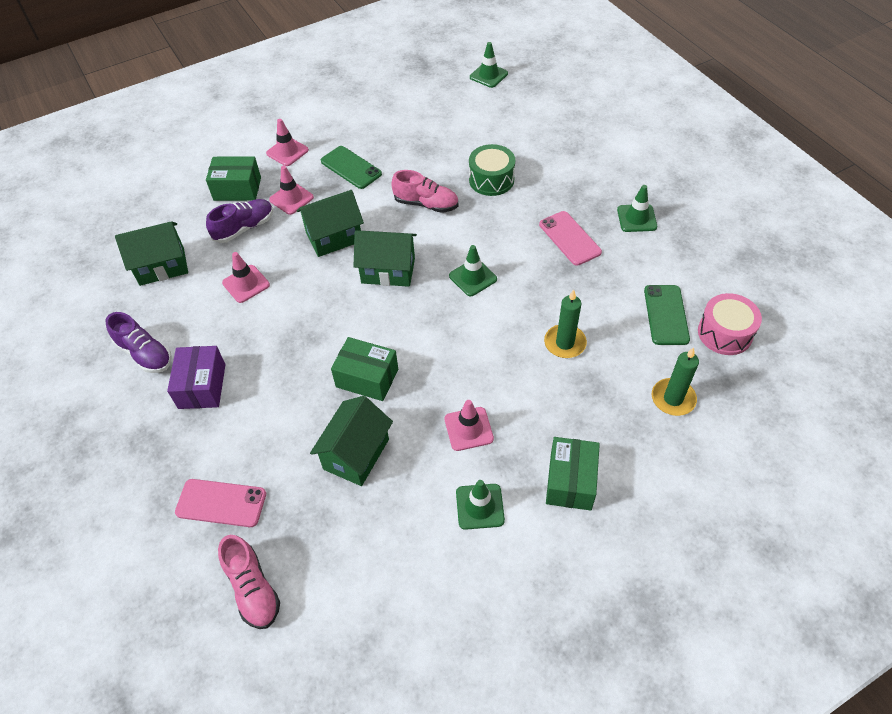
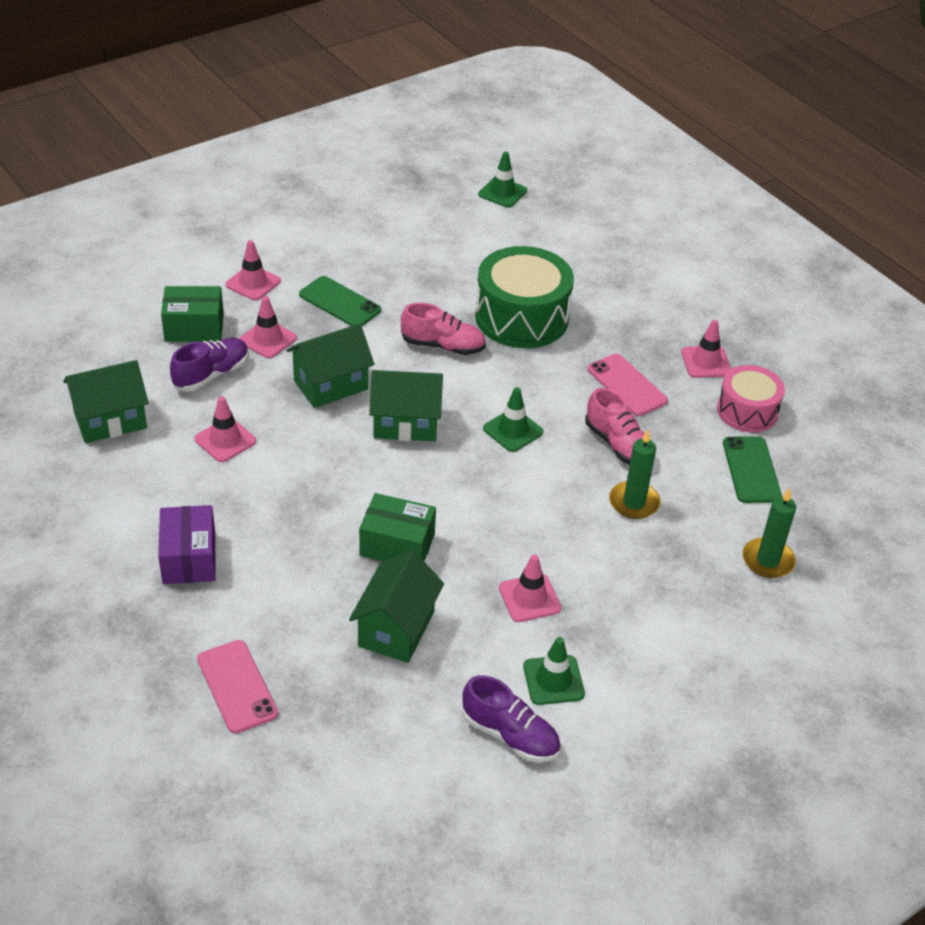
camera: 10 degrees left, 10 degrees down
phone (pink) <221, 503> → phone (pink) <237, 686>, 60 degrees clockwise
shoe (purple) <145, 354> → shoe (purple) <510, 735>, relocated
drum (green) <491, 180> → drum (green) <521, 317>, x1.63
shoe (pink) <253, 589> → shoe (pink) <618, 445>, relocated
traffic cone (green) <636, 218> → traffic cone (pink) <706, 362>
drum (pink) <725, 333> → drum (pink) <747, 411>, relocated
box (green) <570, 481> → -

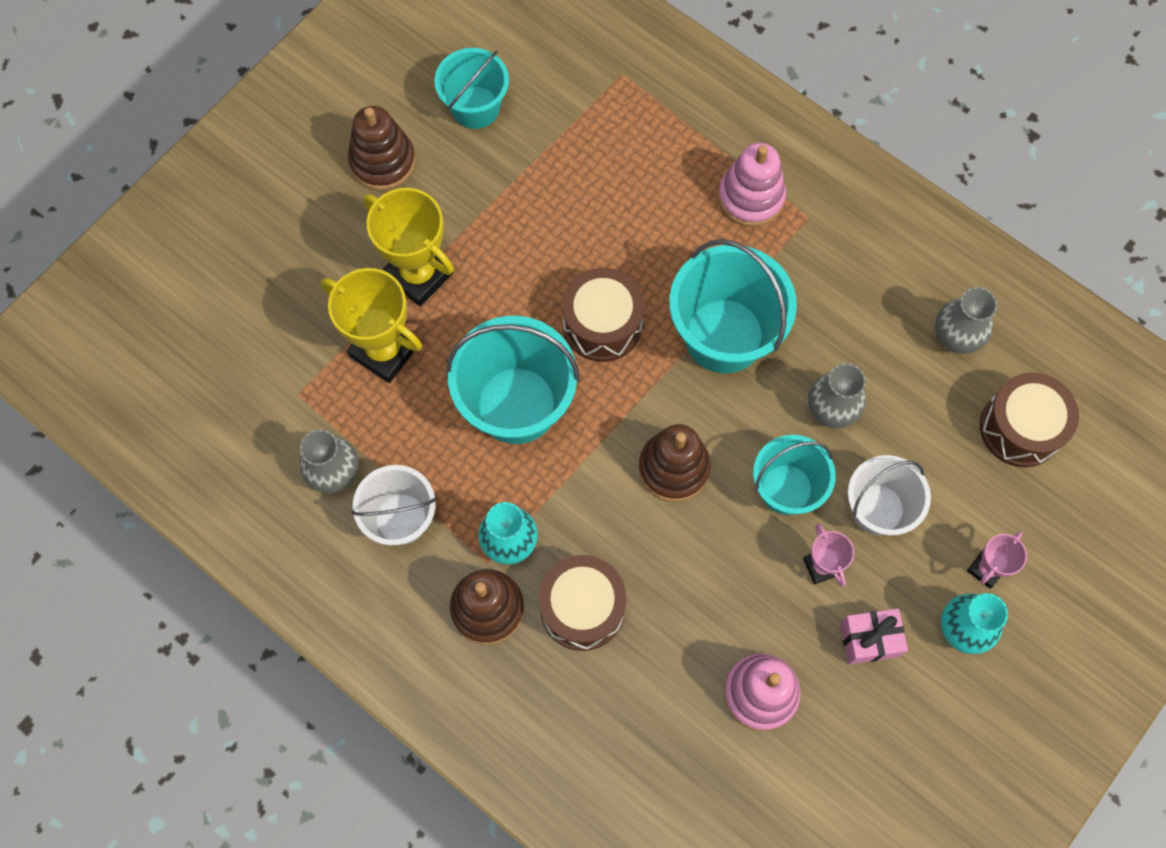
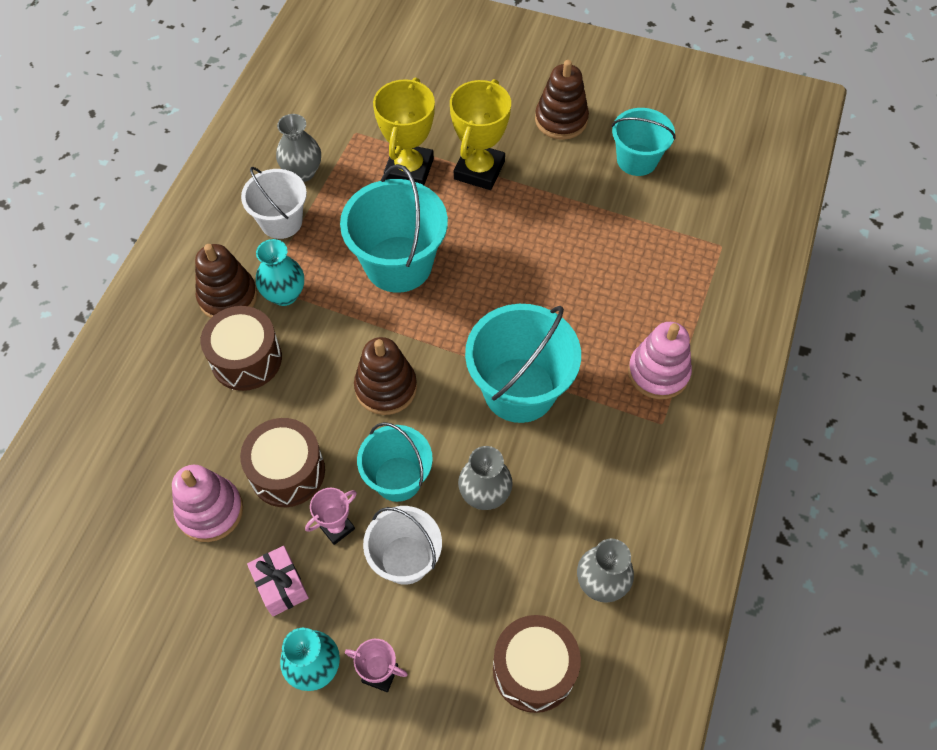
camera: 70 degrees right, 10 degrees down
drum (brown) <602, 324> → drum (brown) <287, 472>, relocated

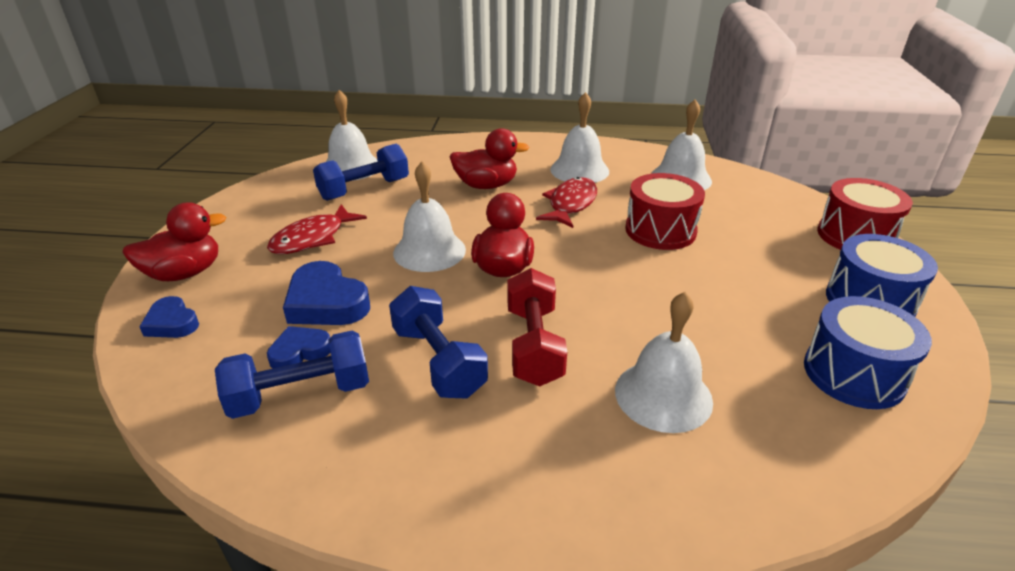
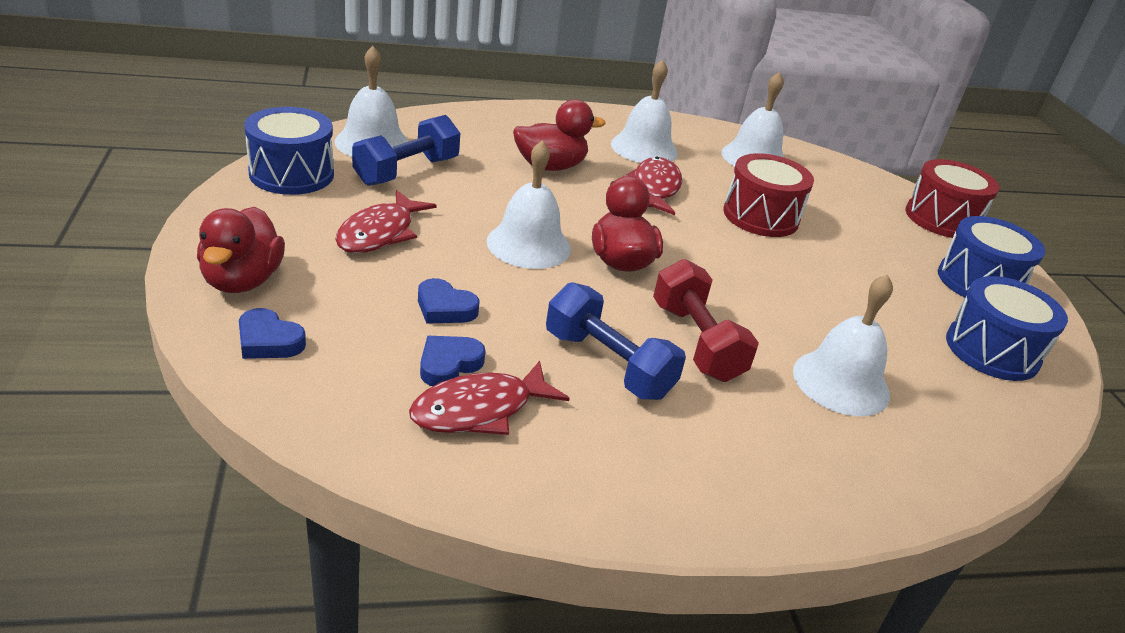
camera: 20 degrees left, 0 degrees up
duck (red) <184, 273> → duck (red) <242, 280>, 135 degrees clockwise
- → drum (blue) <291, 174>
dumbbell (blue) <301, 394> → fish (red) <479, 410>
heart (blue) <326, 302> → heart (blue) <445, 308>, x0.60

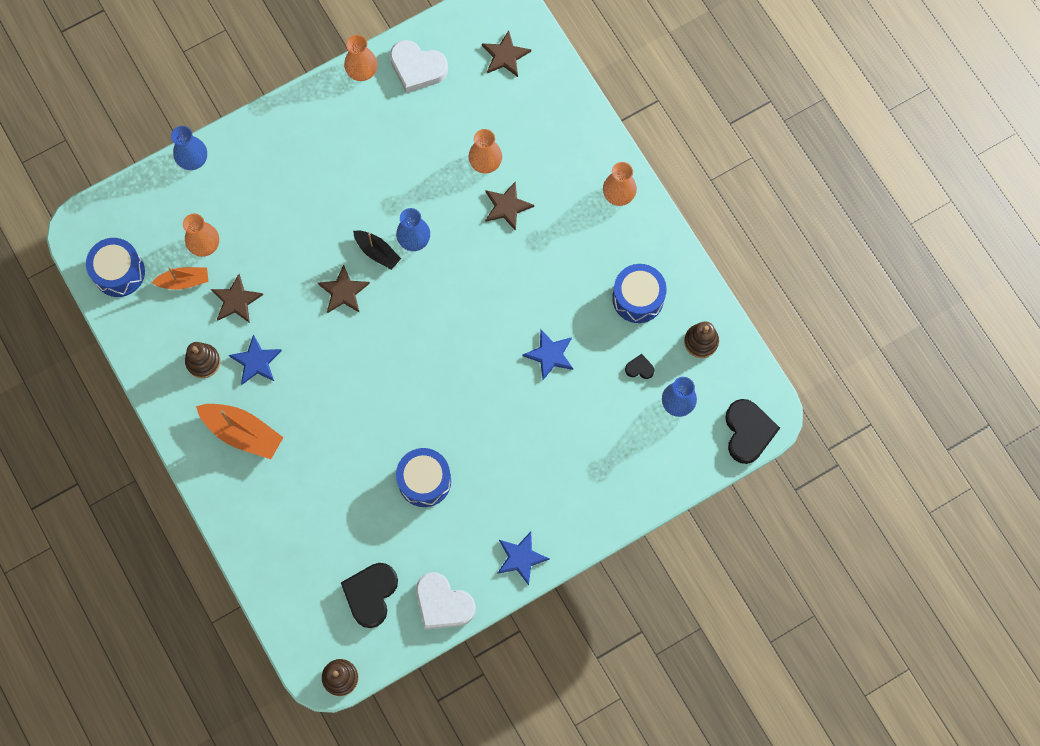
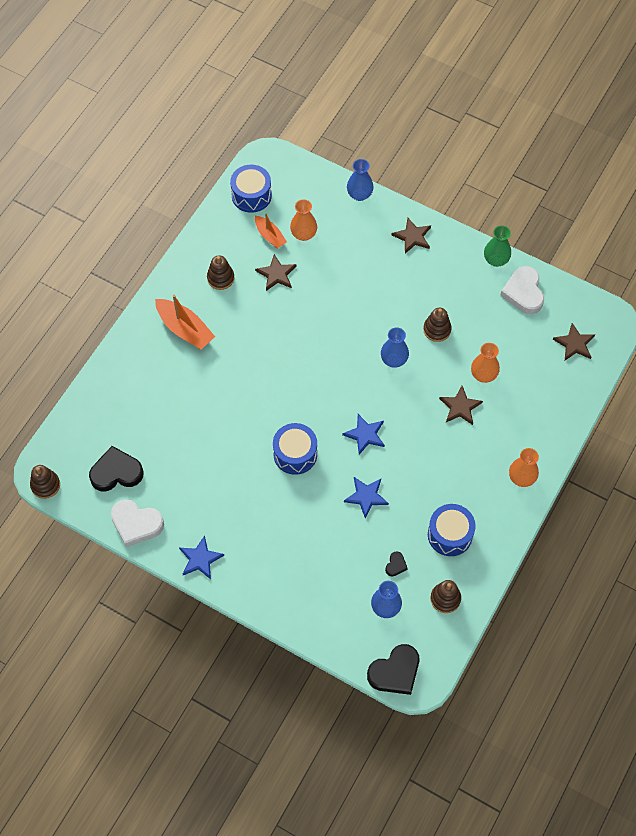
camera: 60 degrees right, 10 degrees down
heart (white) <443, 603> → heart (white) <136, 524>, 75 degrees counterclockwise
boat (orange) <243, 433> → boat (orange) <185, 329>, 45 degrees counterclockwise
drum (blue) <424, 481> → drum (blue) <295, 454>, relocated
star (blue) <256, 361> → star (blue) <365, 434>, relocated
heart (black) <639, 368> → heart (black) <395, 565>, 45 degrees clockwise
star (brown) <343, 291> → star (brown) <412, 237>, relocated
- → stacking toy (brown) <437, 330>
vase (orange) <362, 71> → vase (green) <496, 260>
boat (black) <377, 252> → -

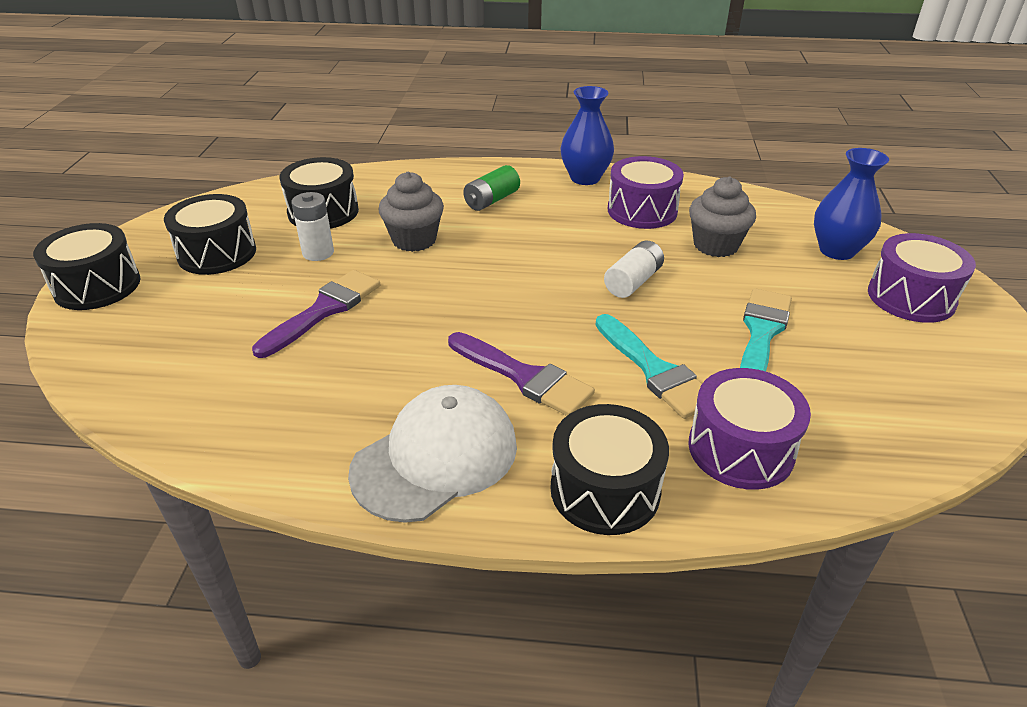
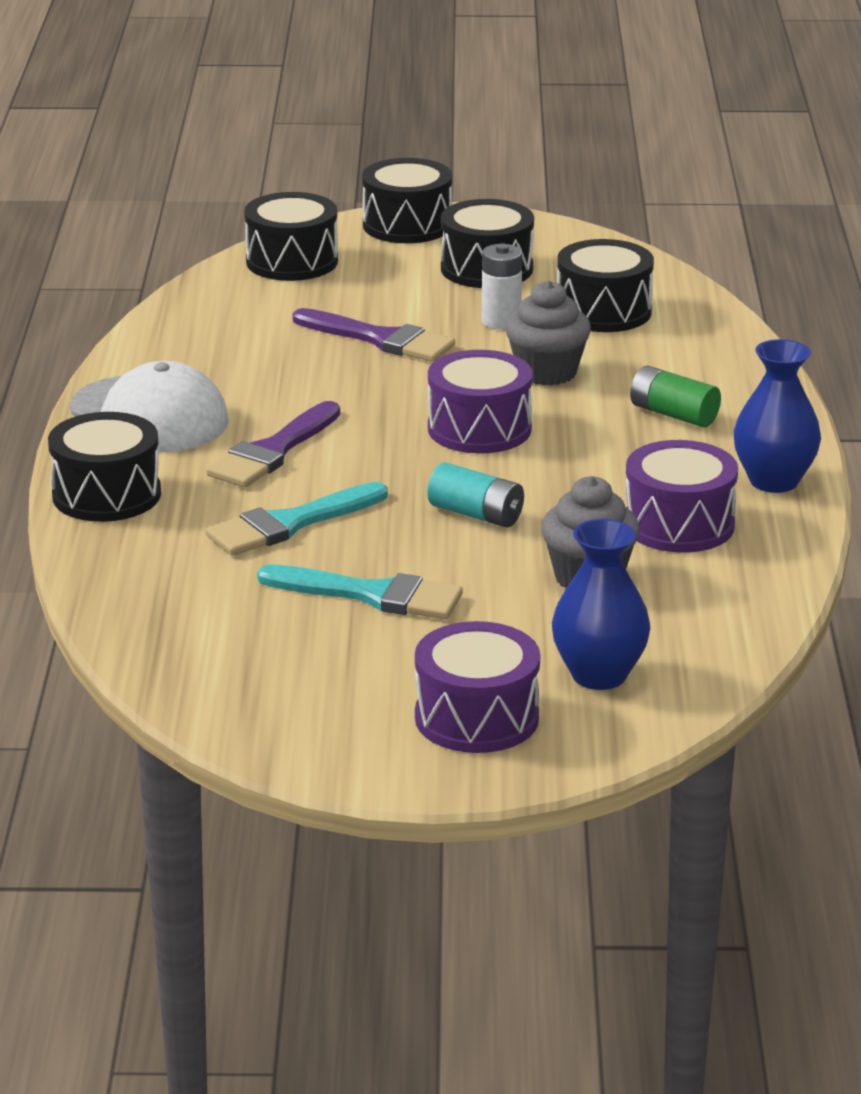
camera: 85 degrees right, 10 degrees down
- → drum (black) <292, 261>
battery (white) <633, 282> → battery (turquoise) <476, 514>
drum (purple) <740, 449> → drum (purple) <479, 429>, relocated

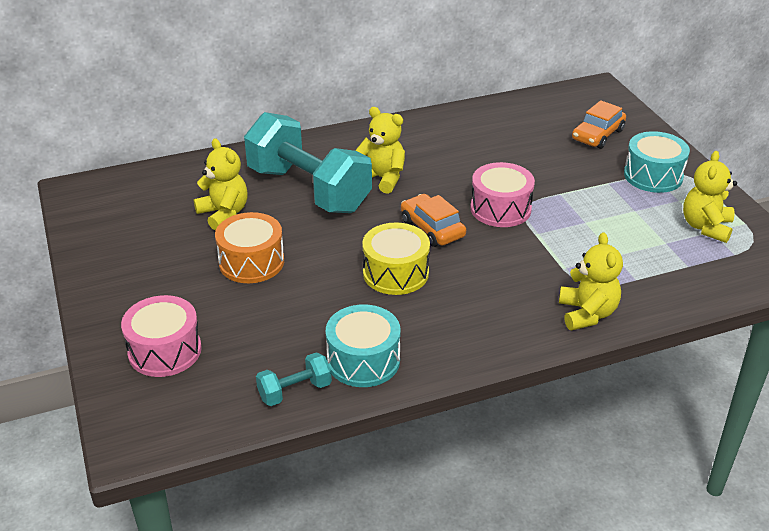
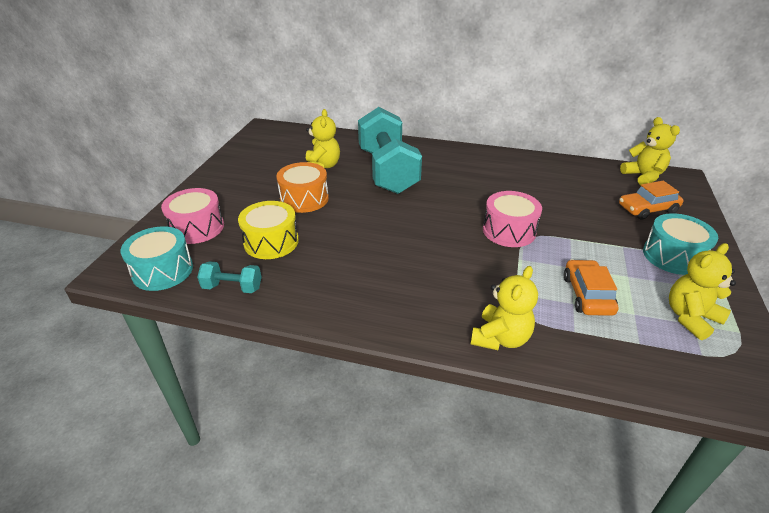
camera: 35 degrees right, 0 degrees up
drum (turquoise) <363, 360> → drum (turquoise) <163, 271>, relocated
drum (yellow) <395, 273> → drum (yellow) <271, 242>, relocated
car (orange) <432, 228> → car (orange) <587, 295>, relocated
teddy bear (yellow) <382, 178> → teddy bear (yellow) <643, 176>, relocated

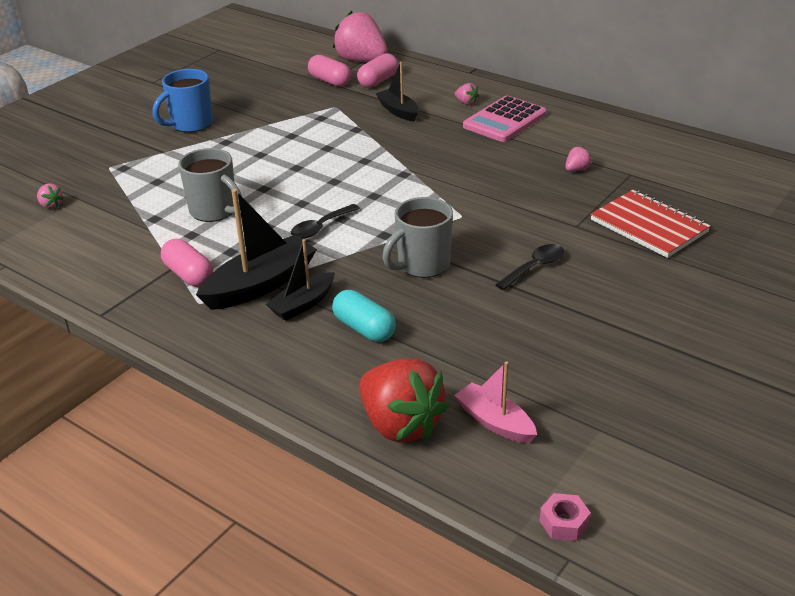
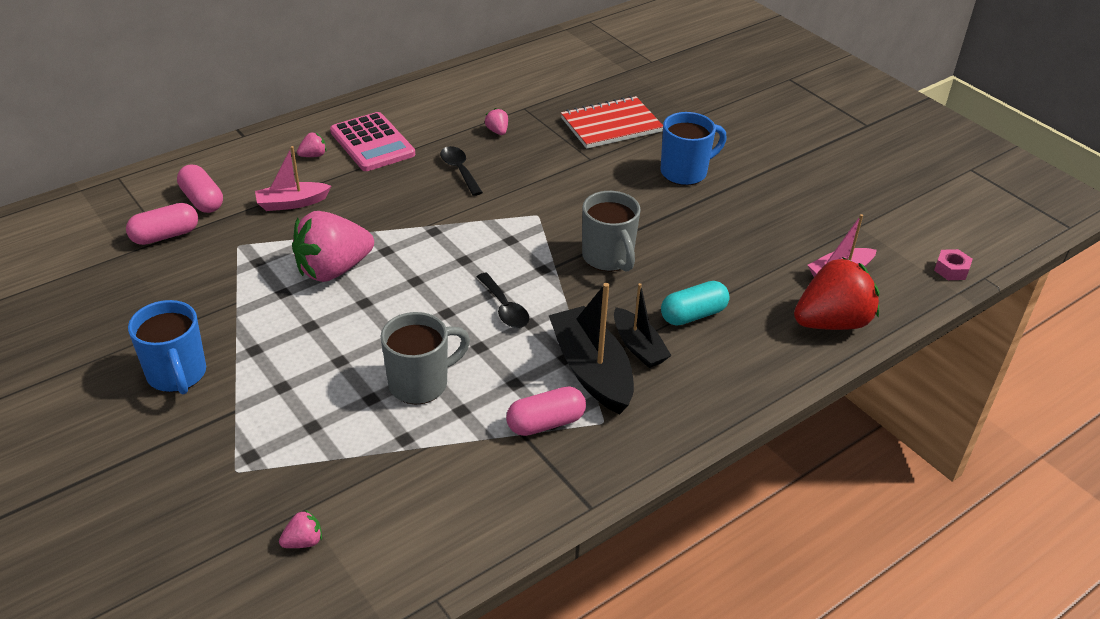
camera: 75 degrees left, 5 degrees up
boat (black) <398, 111> → boat (pink) <292, 203>
strawberry (pink) <361, 60> → strawberry (pink) <333, 270>, relocated
spoon (black) <534, 267> → spoon (black) <459, 170>, relocated
- → mug (blue) <685, 172>

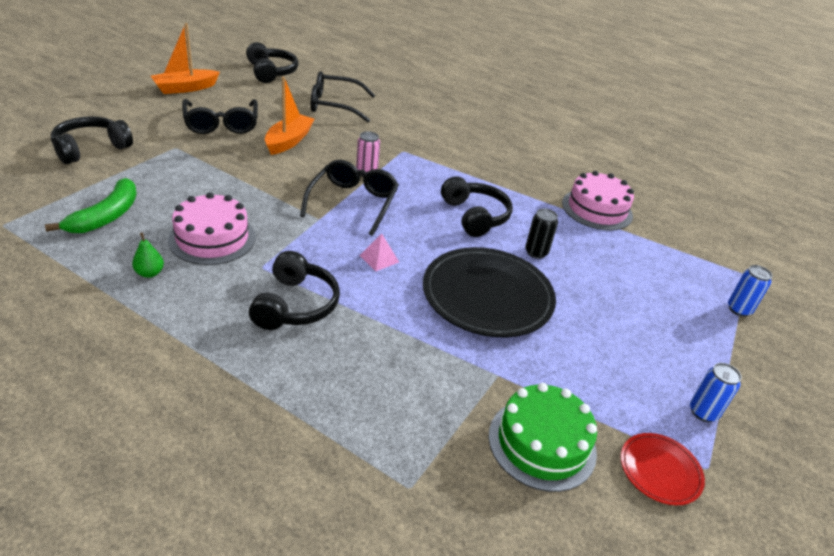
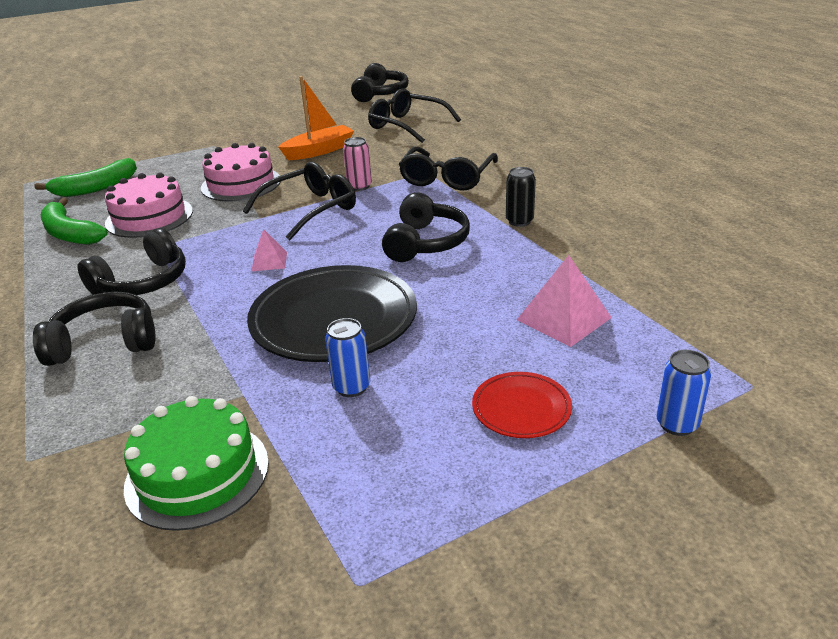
camera: 40 degrees right, 5 degrees down
headphones (black) <91, 148> → headphones (black) <105, 342>, relocated
pear (green) <150, 273> → banana (green) <70, 233>
cake (pink) <597, 209> → cake (pink) <241, 184>, relocated
can (blue) <703, 412> → can (blue) <351, 387>, relocated
glasses (black) <221, 124> → glasses (black) <447, 178>, relocated
plate (red) <660, 471> → plate (red) <521, 409>, relocated
can (black) <536, 252> → can (black) <519, 221>, relocated
- → pyramid (pink) <564, 318>
boat (orange) <185, 88> → -

